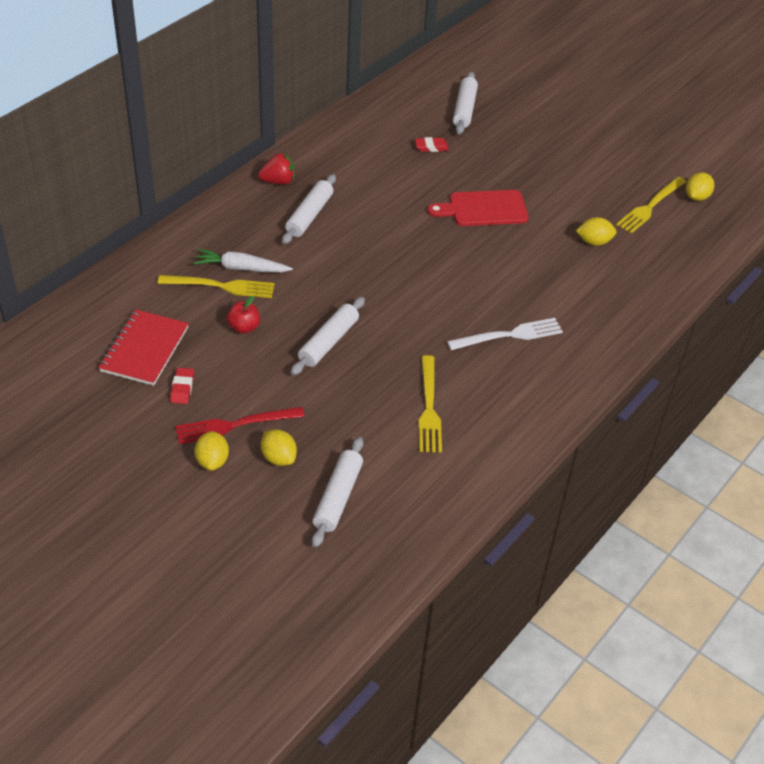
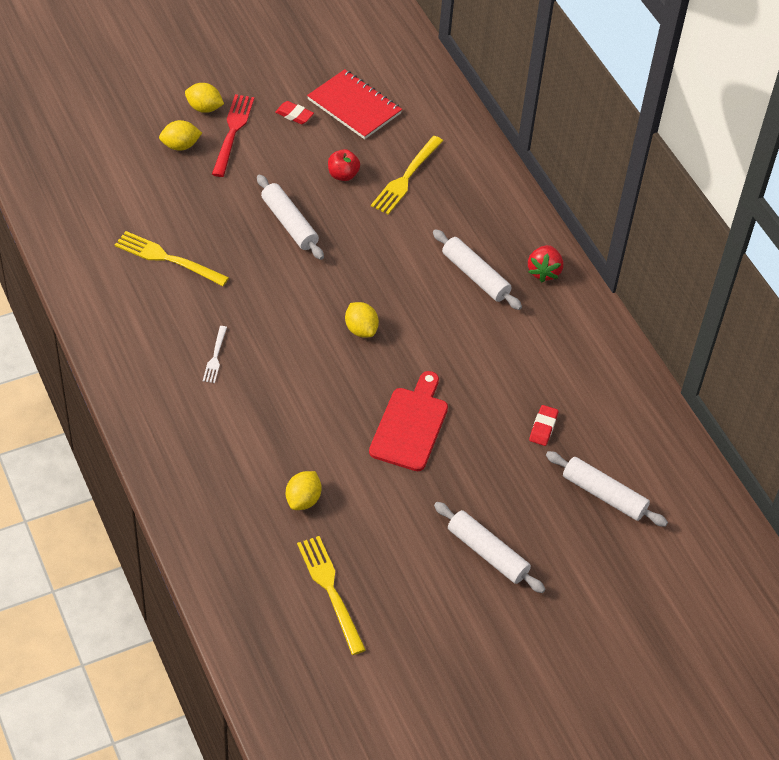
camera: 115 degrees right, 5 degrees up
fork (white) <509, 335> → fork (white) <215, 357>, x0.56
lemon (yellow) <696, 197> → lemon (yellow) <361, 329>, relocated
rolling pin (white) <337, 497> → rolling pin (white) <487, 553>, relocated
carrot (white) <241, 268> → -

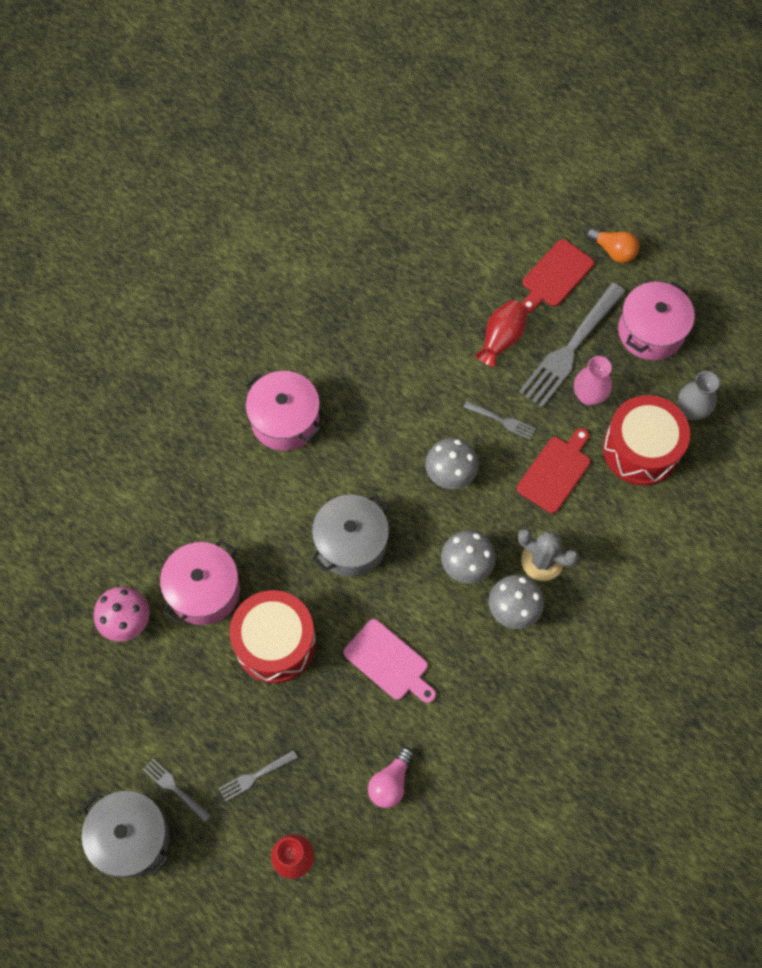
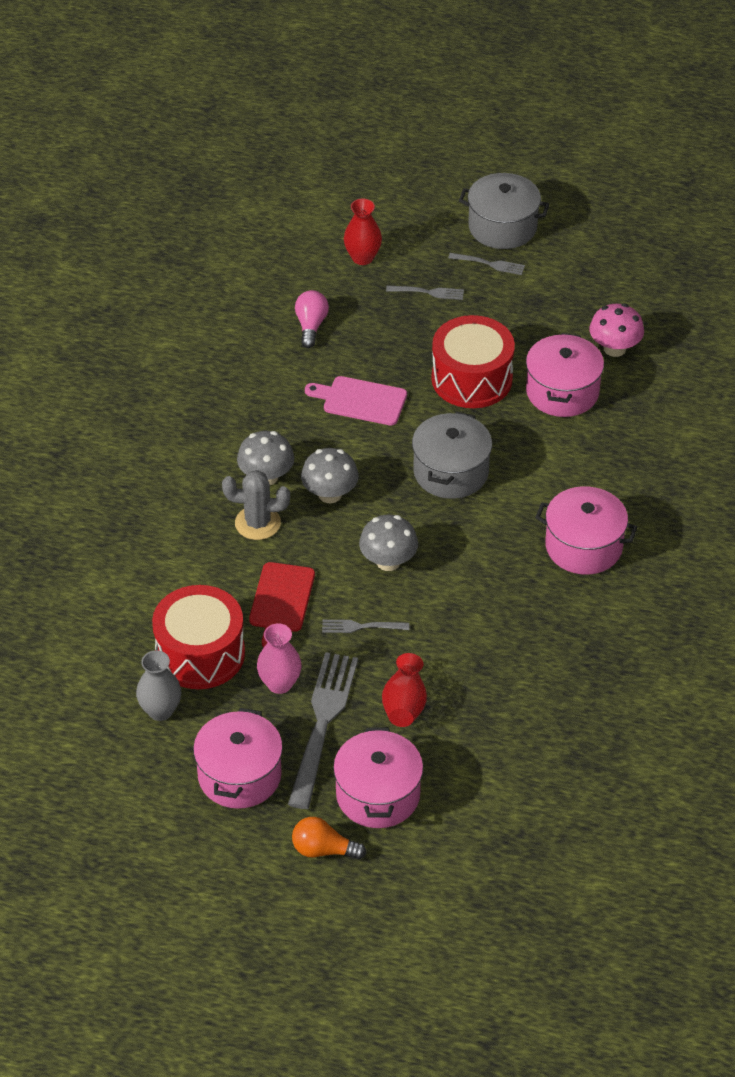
camera: 155 degrees right, 20 degrees down
cutting board (red) <555, 276> → pot (pink) <378, 795>
fork (grey) <255, 776> → fork (grey) <428, 292>, 60 degrees clockwise

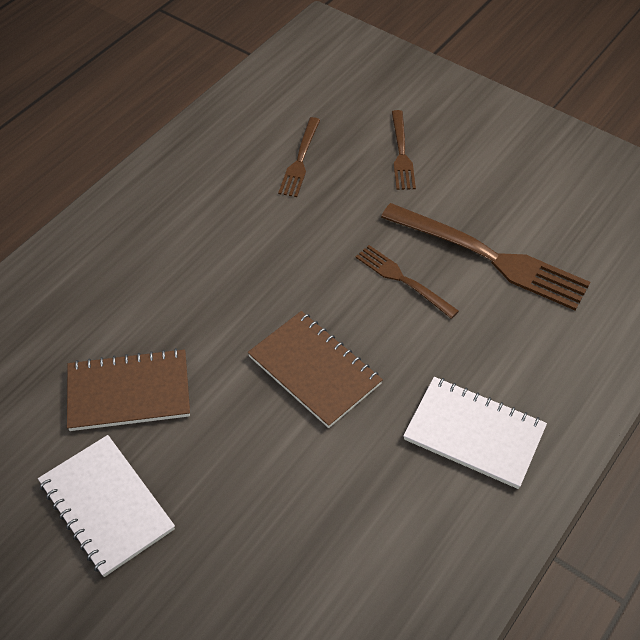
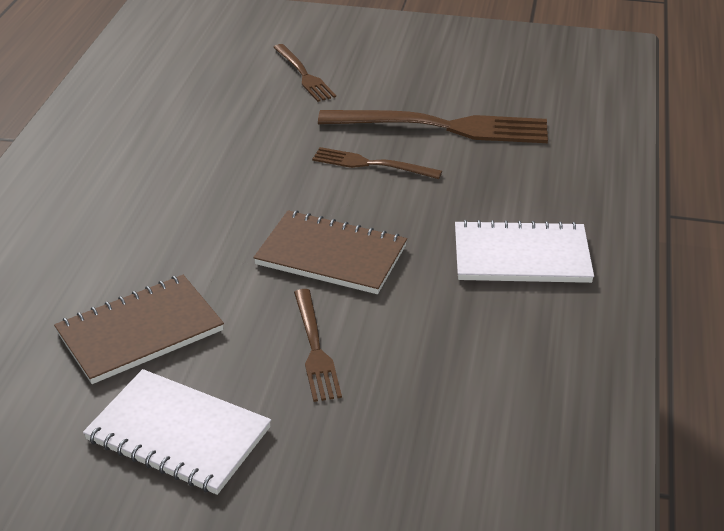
camera: 25 degrees left, 15 degrees down
fork (brown) <300, 160> → fork (brown) <315, 348>, relocated

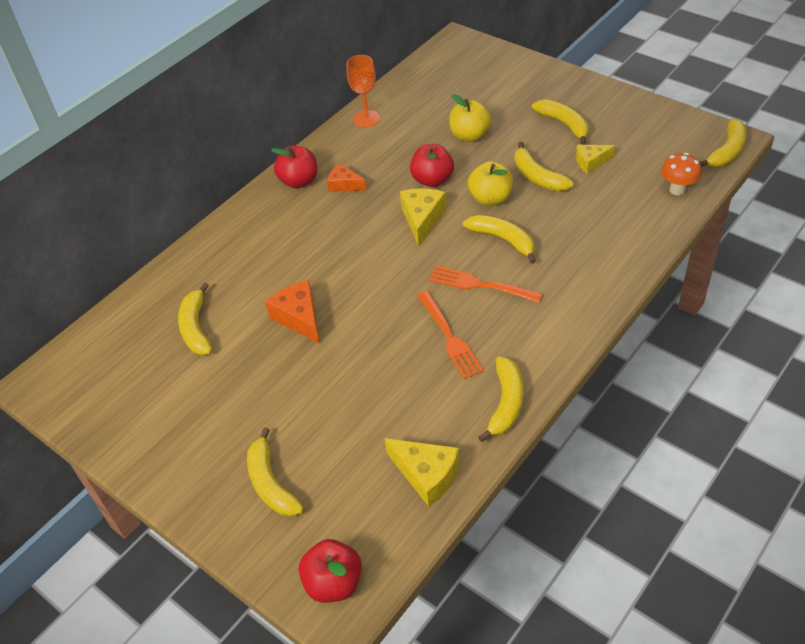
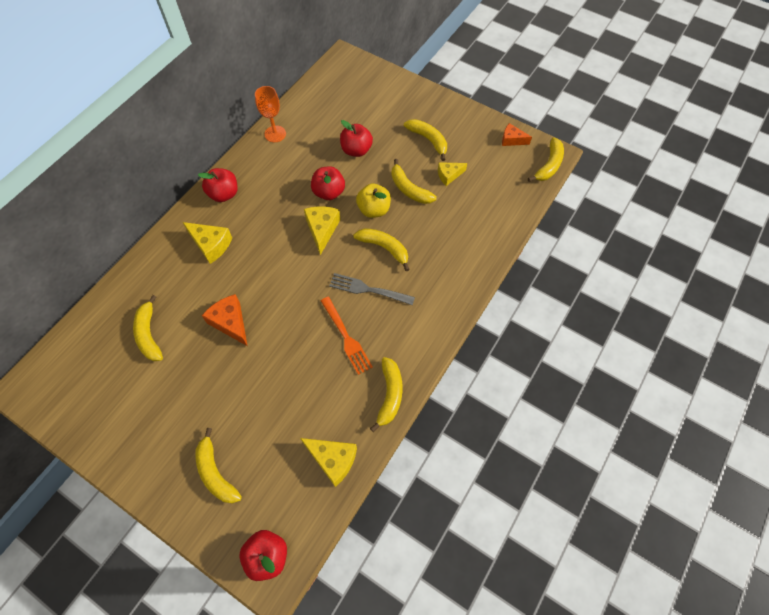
camera: 10 degrees left, 15 degrees up
- → cheese (yellow) <211, 245>
fork (orange) <481, 285> → fork (grey) <369, 289>
apple (yellow) <469, 135> → apple (red) <356, 150>
cheese (orange) <344, 185> → cheese (orange) <512, 140>, relocated
mushroom (orange) <677, 190> → -

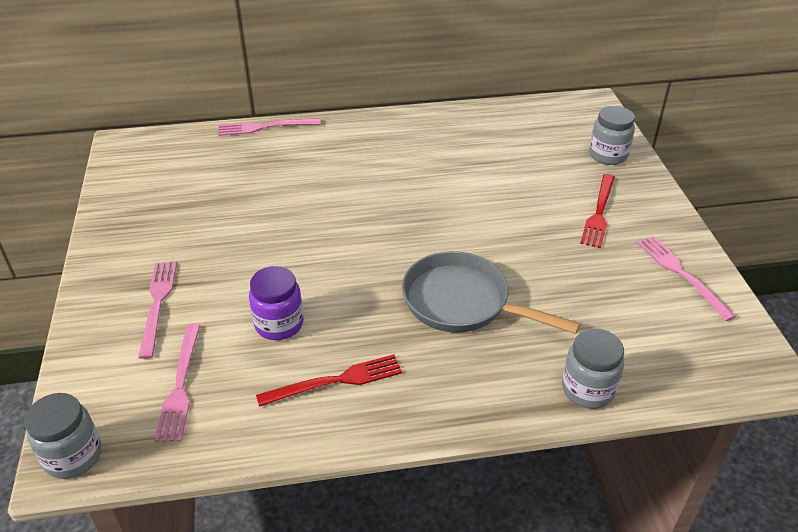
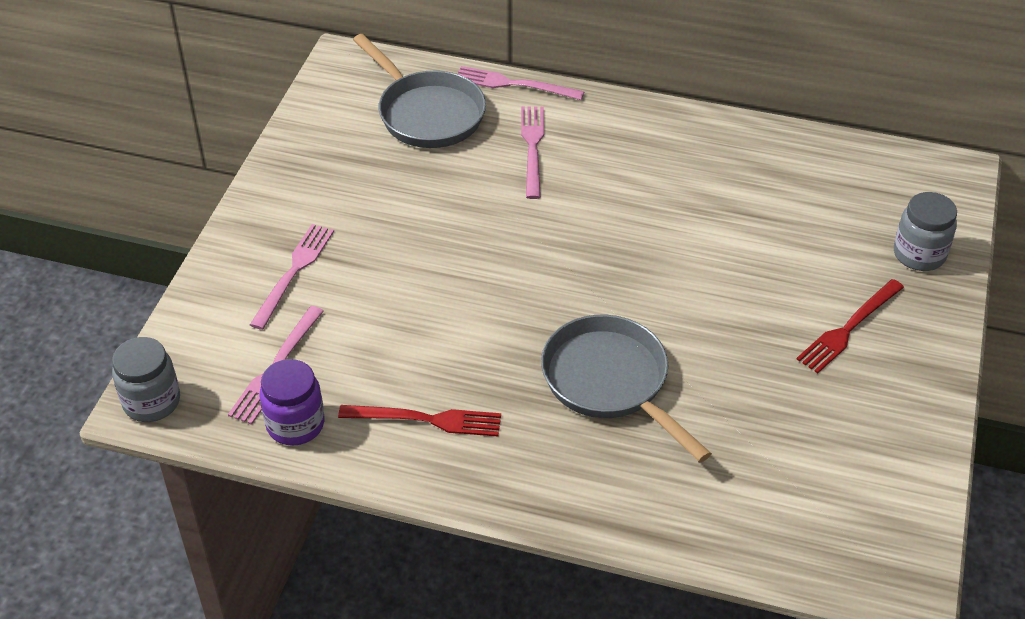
camera: 25 degrees right, 5 degrees up
jar (purple) <279, 324> → jar (purple) <295, 424>, relocated
- → pan (grey) <427, 113>
fork (pink) <682, 274> → fork (pink) <533, 148>, relocated
jar (grey) <587, 389> → -

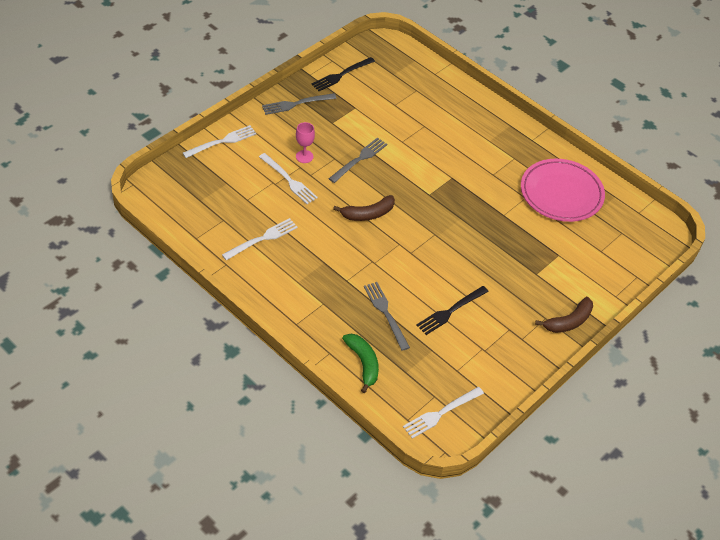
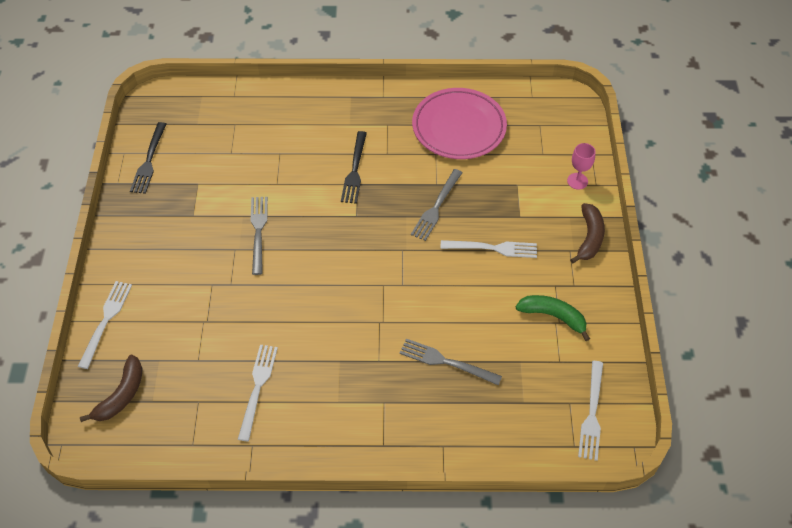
camera: 40 degrees left, 5 degrees up
banana (brown) <368, 214> → banana (brown) <121, 395>, relocated
fork (black) <450, 312> → fork (black) <354, 171>, relocated
fork (grey) <295, 104> → fork (grey) <436, 207>, relocated
fork (white) <289, 180> → fork (white) <493, 248>, relocated
banana (green) <363, 363> → banana (green) <553, 316>, relocated
goblet (pink) <304, 156> → goblet (pink) <577, 181>, relocated

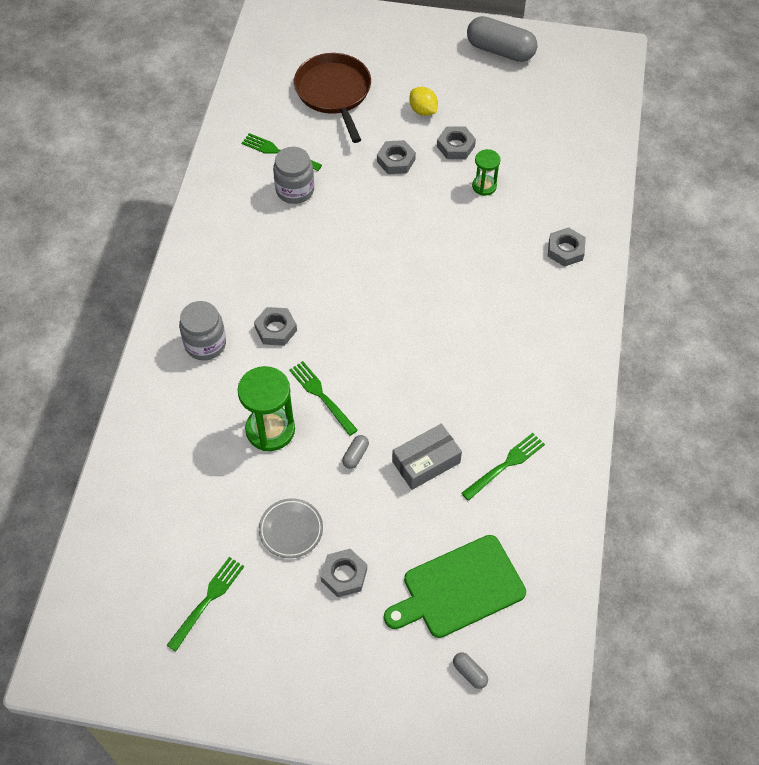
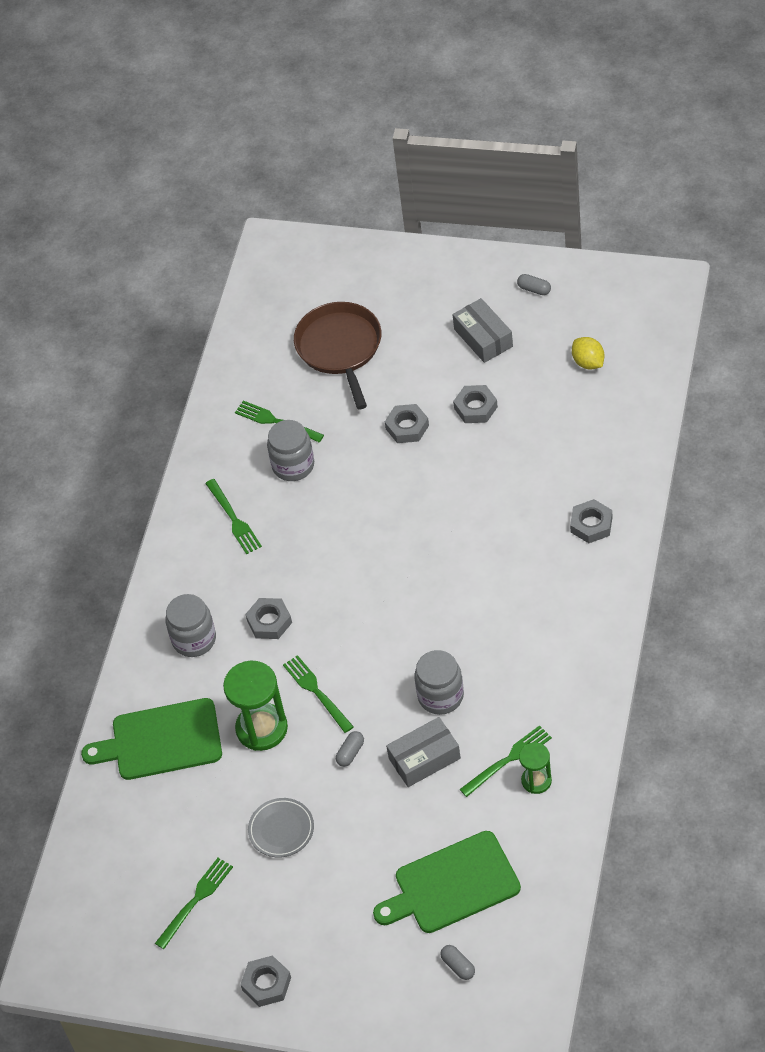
camera: 10 degrees right, 5 degrees down
- → cutting board (green) <161, 740>
- → fork (green) <234, 519>
nut (grey) <344, 575> → nut (grey) <266, 984>, relocated
- → jar (grey) <441, 696>
- → box (grey) <483, 338>
capsule (grey) <500, 50> → capsule (grey) <534, 289>, x0.42
hourglass (green) <484, 186> → hourglass (green) <536, 780>, relocated
lemon (yellow) <423, 110> → lemon (yellow) <588, 362>, relocated

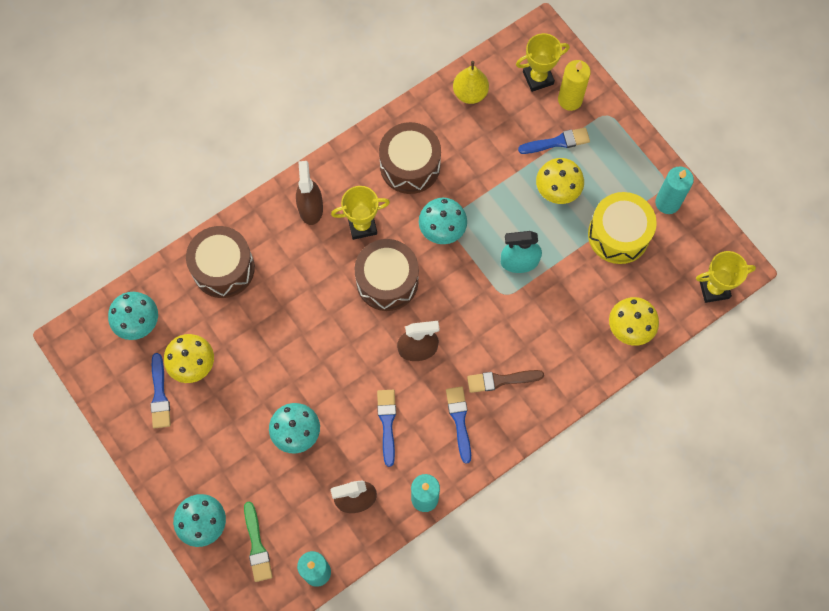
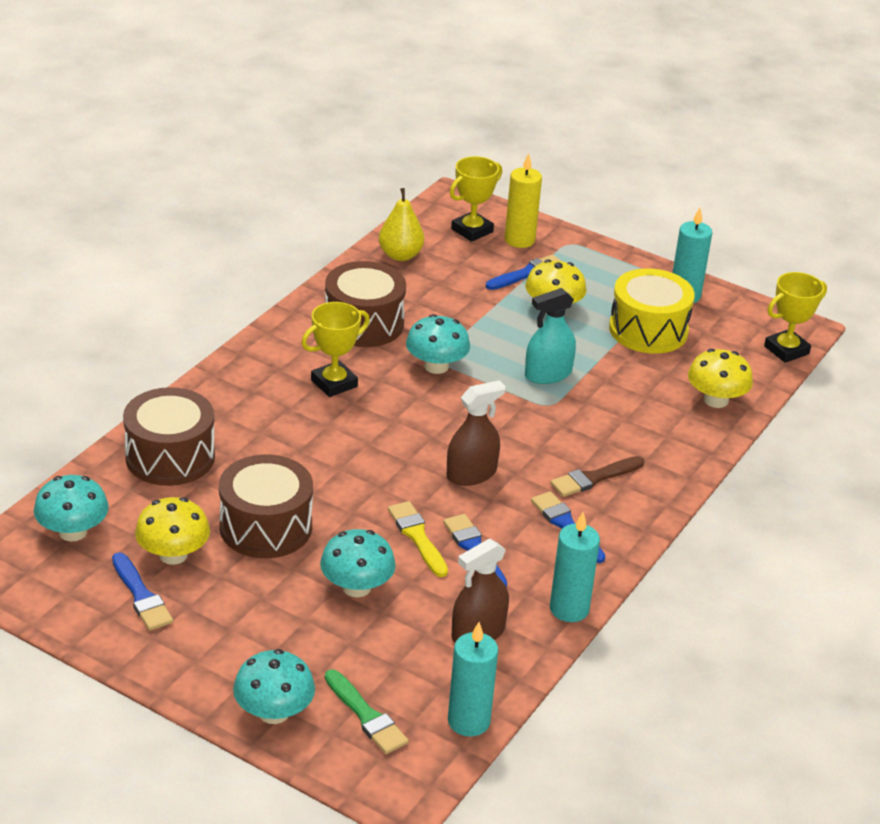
camera: 25 degrees left, 35 degrees down
drum (brown) <387, 281> → drum (brown) <265, 527>, relocated
- → brush (yellow) <417, 537>
spray bottle (brown) <310, 208> → -

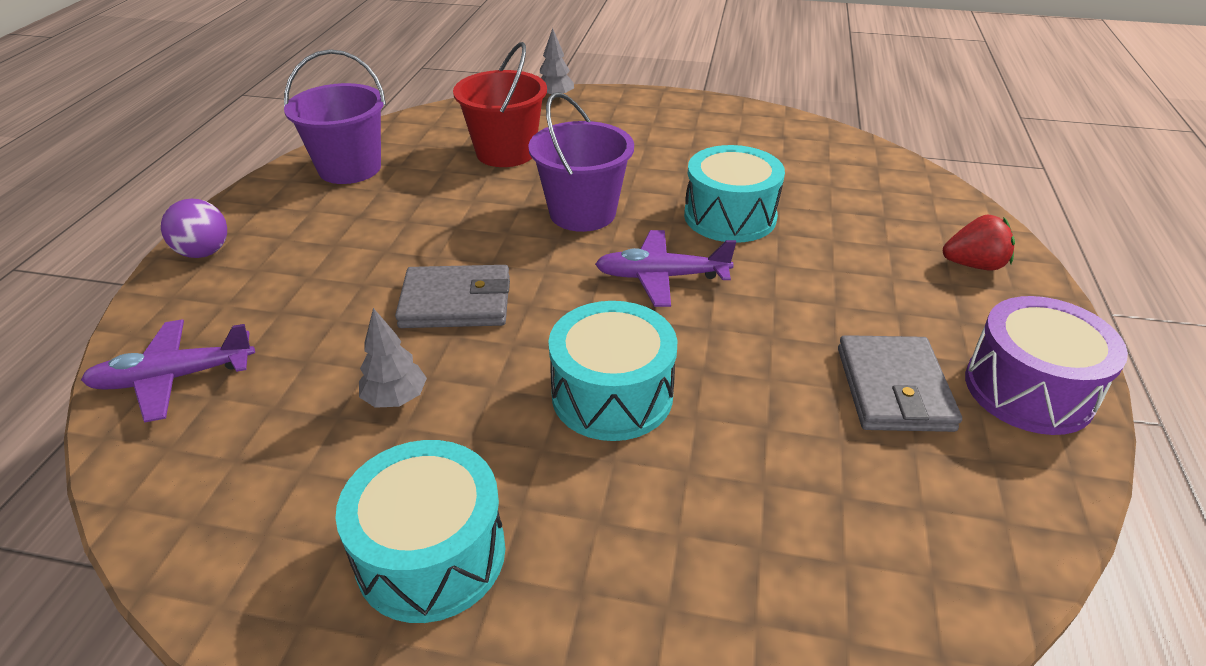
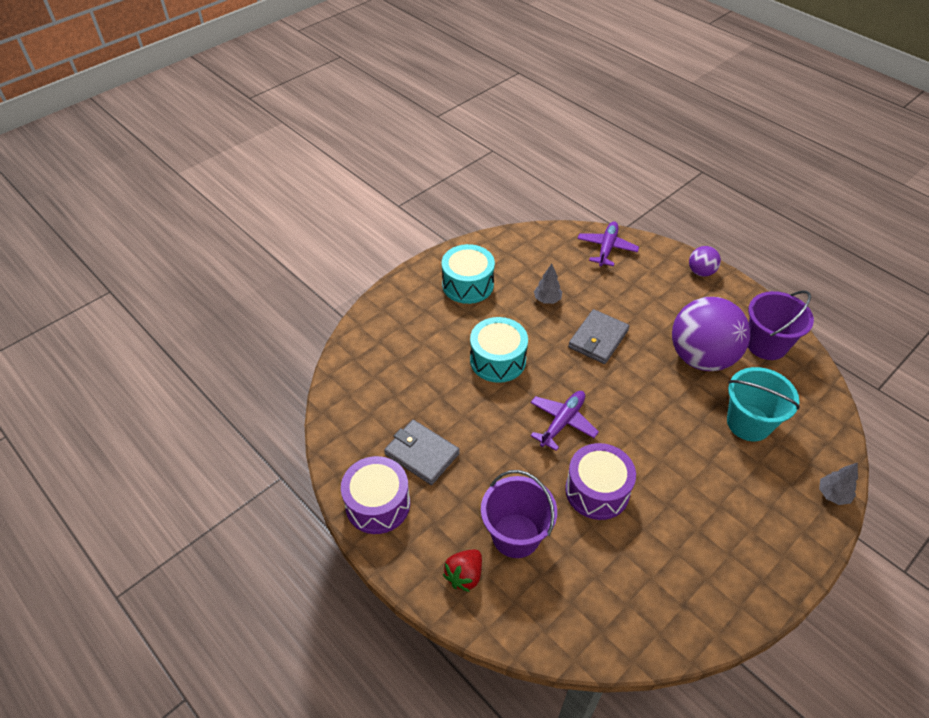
camera: 125 degrees right, 10 degrees up
bucket (purple) <582, 213> → bucket (purple) <516, 535>, relocated
drum (turquoise) <730, 216> → drum (purple) <597, 491>
- → ball (purple) <701, 357>
bucket (red) <506, 152> → bucket (turquoise) <748, 423>

